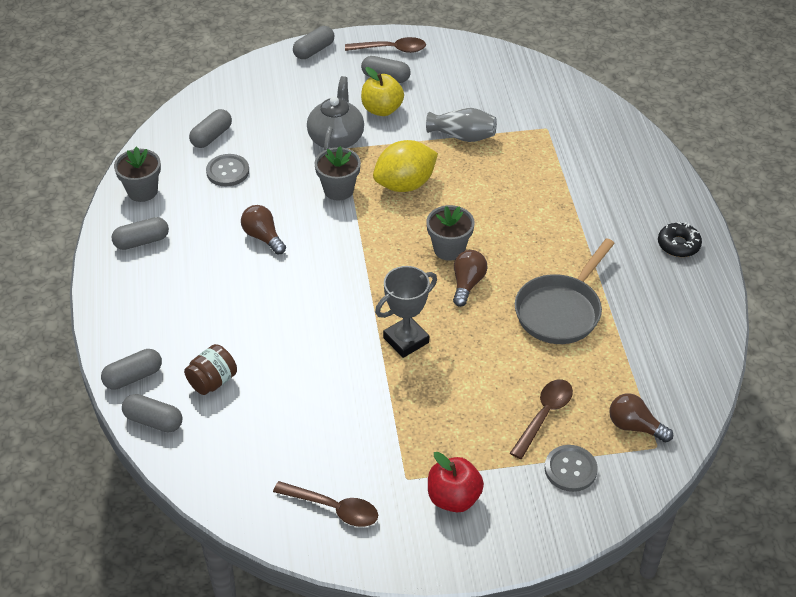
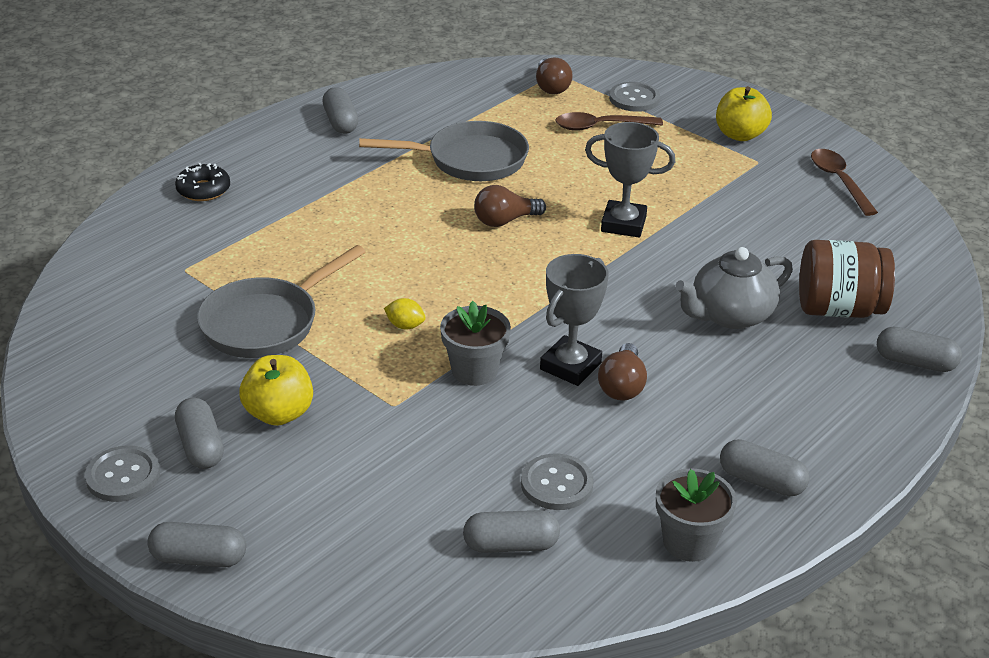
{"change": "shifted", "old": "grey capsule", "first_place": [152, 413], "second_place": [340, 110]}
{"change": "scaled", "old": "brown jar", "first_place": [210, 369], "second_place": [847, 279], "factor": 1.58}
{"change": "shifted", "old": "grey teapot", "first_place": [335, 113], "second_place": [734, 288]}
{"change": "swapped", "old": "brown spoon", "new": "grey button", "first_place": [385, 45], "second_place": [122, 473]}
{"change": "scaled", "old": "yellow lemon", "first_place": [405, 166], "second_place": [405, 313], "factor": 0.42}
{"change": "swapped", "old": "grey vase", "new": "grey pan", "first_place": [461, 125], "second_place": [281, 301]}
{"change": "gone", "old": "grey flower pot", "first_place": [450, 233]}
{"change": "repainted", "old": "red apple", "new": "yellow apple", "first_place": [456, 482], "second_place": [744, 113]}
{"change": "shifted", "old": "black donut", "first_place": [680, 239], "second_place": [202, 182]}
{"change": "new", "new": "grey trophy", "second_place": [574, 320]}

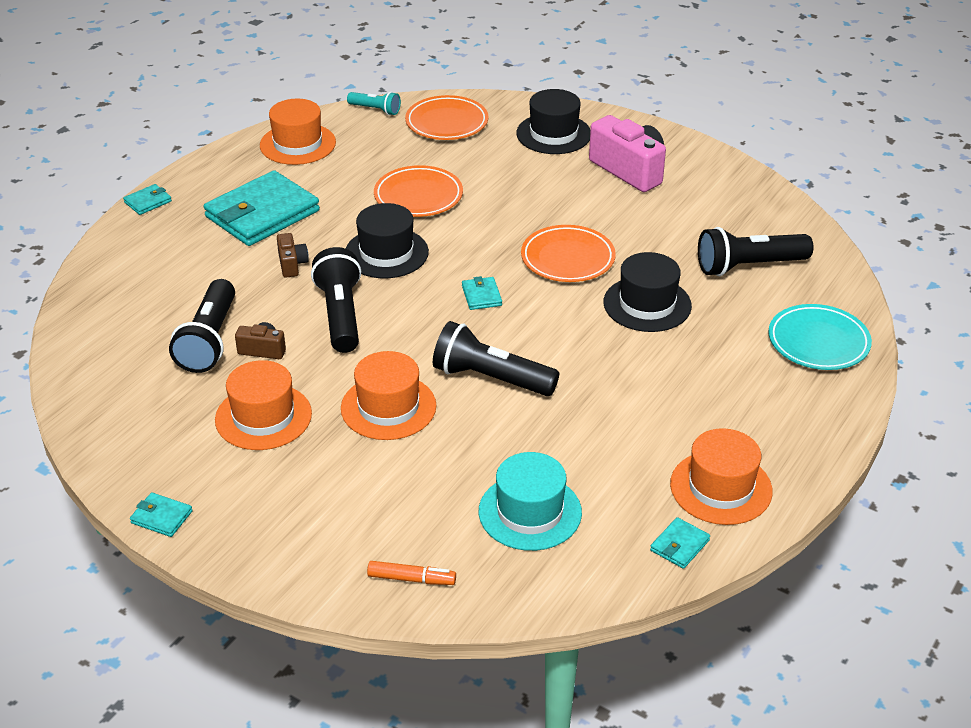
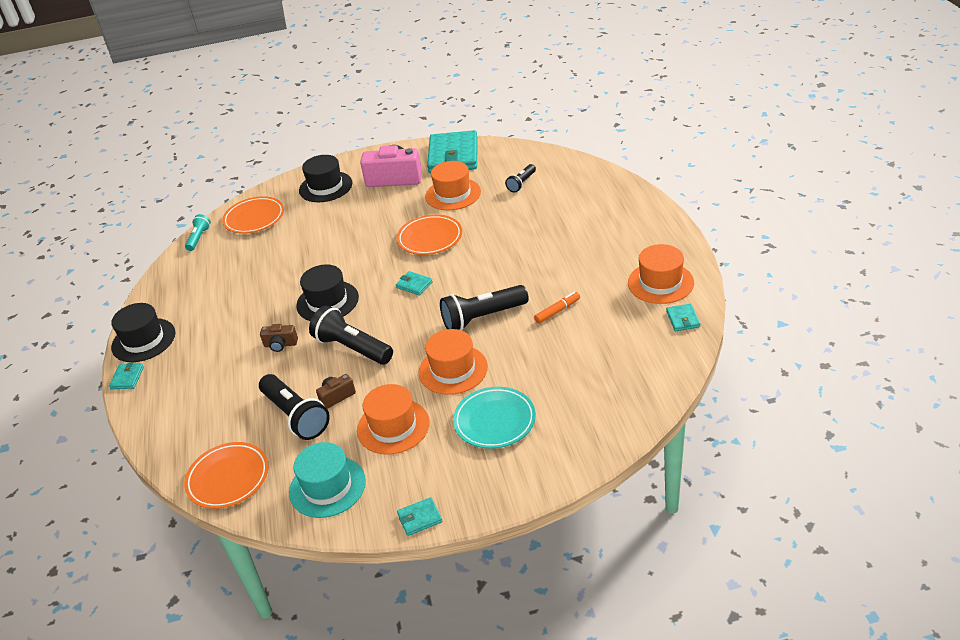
{"change": "shifted", "old": "turquoise wallet", "first_place": [262, 208], "second_place": [452, 151]}
{"change": "shifted", "old": "orange hat", "first_place": [298, 132], "second_place": [453, 185]}
{"change": "rotated", "old": "brown camera", "first_place": [293, 255], "second_place": [279, 338], "degrees": 150}
{"change": "rotated", "old": "turquoise flashlight", "first_place": [374, 103], "second_place": [198, 232], "degrees": -60}
{"change": "shifted", "old": "orange marker", "first_place": [411, 573], "second_place": [557, 308]}
{"change": "shifted", "old": "orange plate", "first_place": [418, 191], "second_place": [226, 475]}
{"change": "shifted", "old": "turquoise hat", "first_place": [530, 501], "second_place": [327, 480]}
{"change": "shifted", "old": "black hat", "first_place": [648, 292], "second_place": [143, 332]}
{"change": "scaled", "old": "black flashlight", "first_place": [755, 251], "second_place": [520, 178], "factor": 0.55}
{"change": "shifted", "old": "turquoise plate", "first_place": [820, 337], "second_place": [494, 418]}

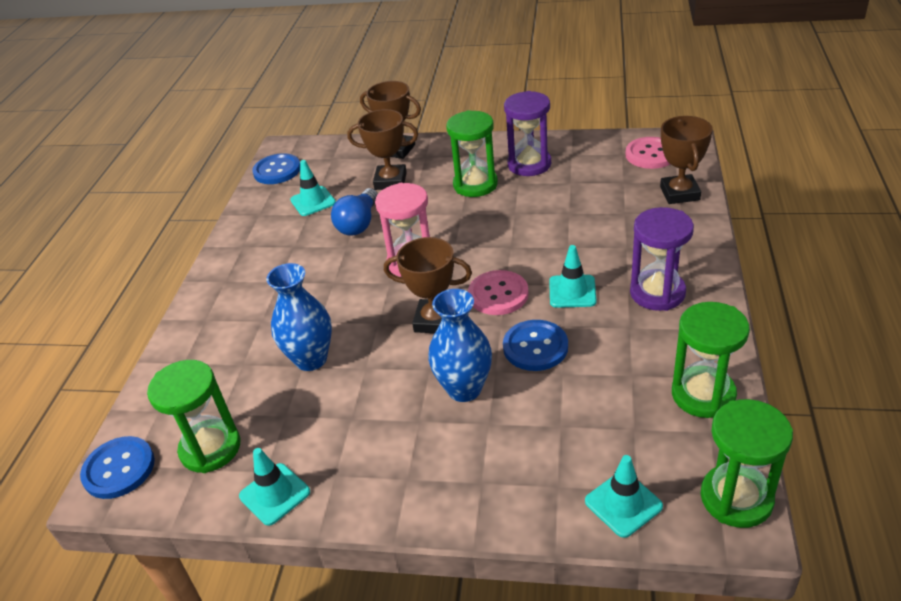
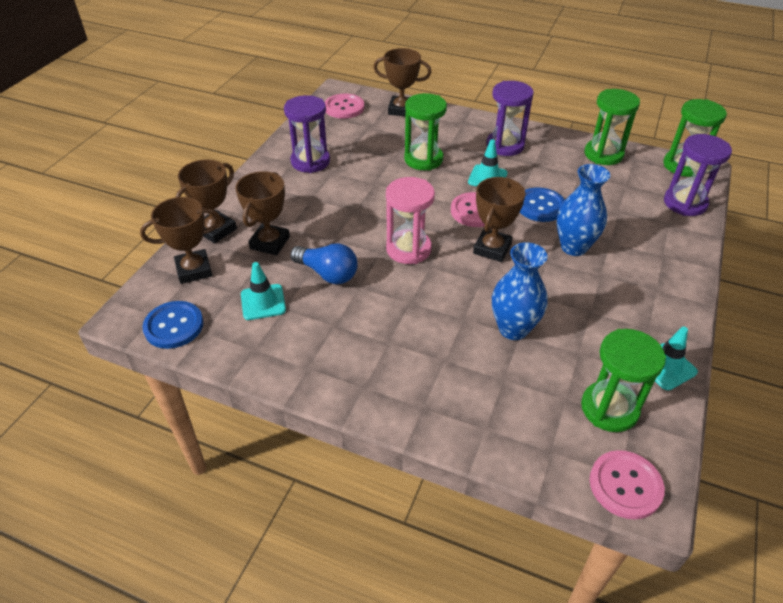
{"change": "repainted", "old": "blue button", "new": "pink button", "first_place": [117, 467], "second_place": [627, 484]}
{"change": "shifted", "old": "green hourglass", "first_place": [472, 153], "second_place": [425, 131]}
{"change": "swapped", "old": "turquoise traffic cone", "new": "purple hourglass", "first_place": [624, 496], "second_place": [698, 175]}
{"change": "new", "new": "brown trophy", "second_place": [180, 240]}

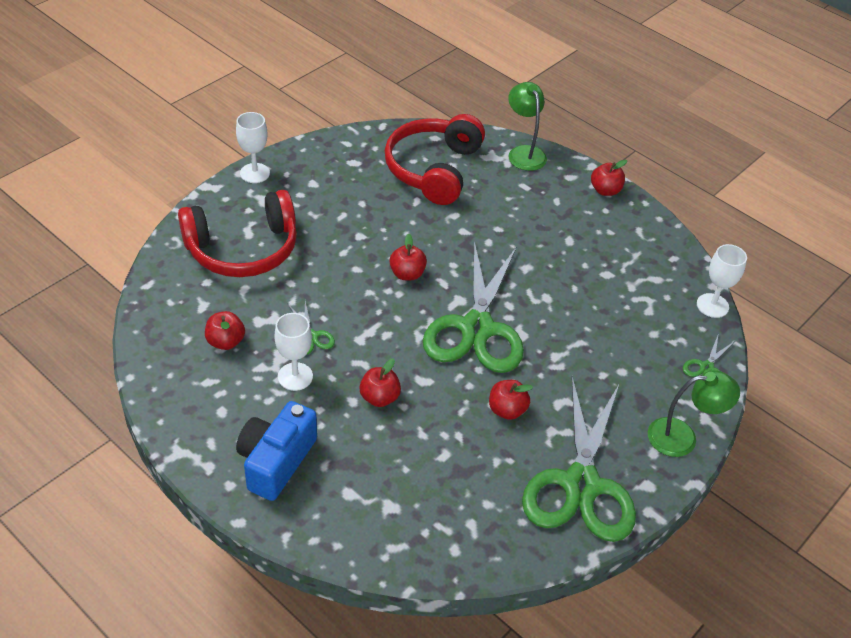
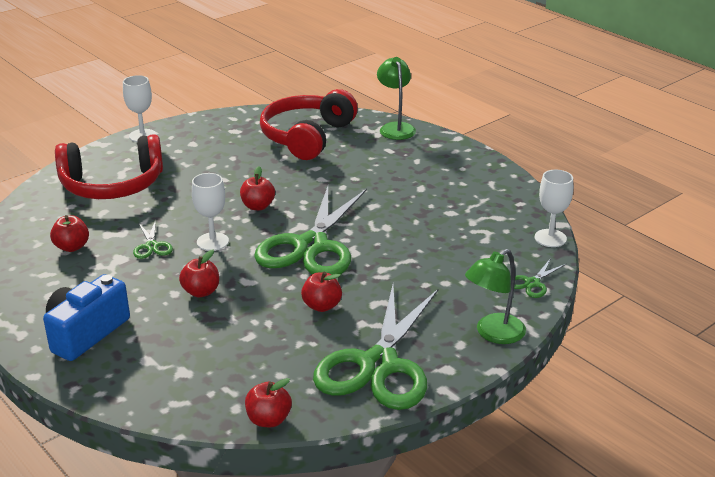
{"change": "shifted", "old": "white goblet", "first_place": [293, 352], "second_place": [210, 212]}
{"change": "shifted", "old": "red apple", "first_place": [609, 178], "second_place": [268, 402]}
{"change": "rotated", "old": "green lamp", "first_place": [694, 413], "second_place": [495, 296], "degrees": 135}

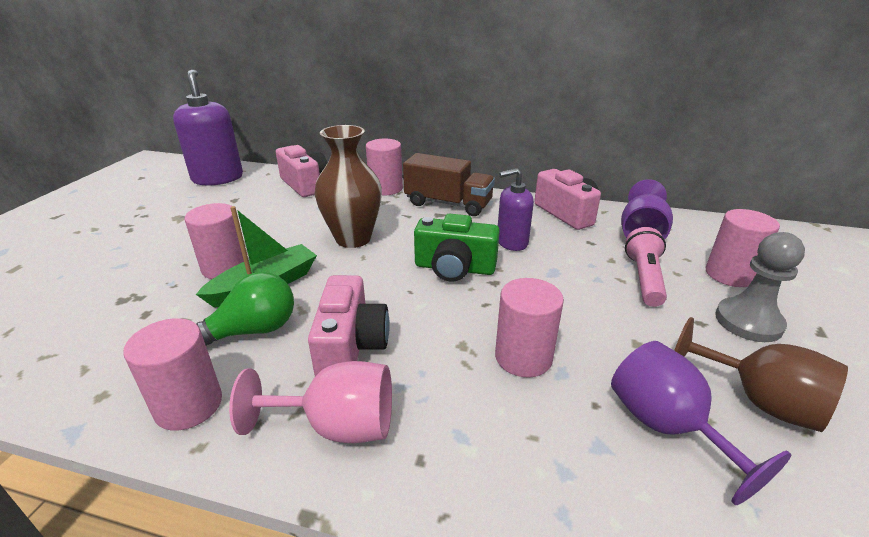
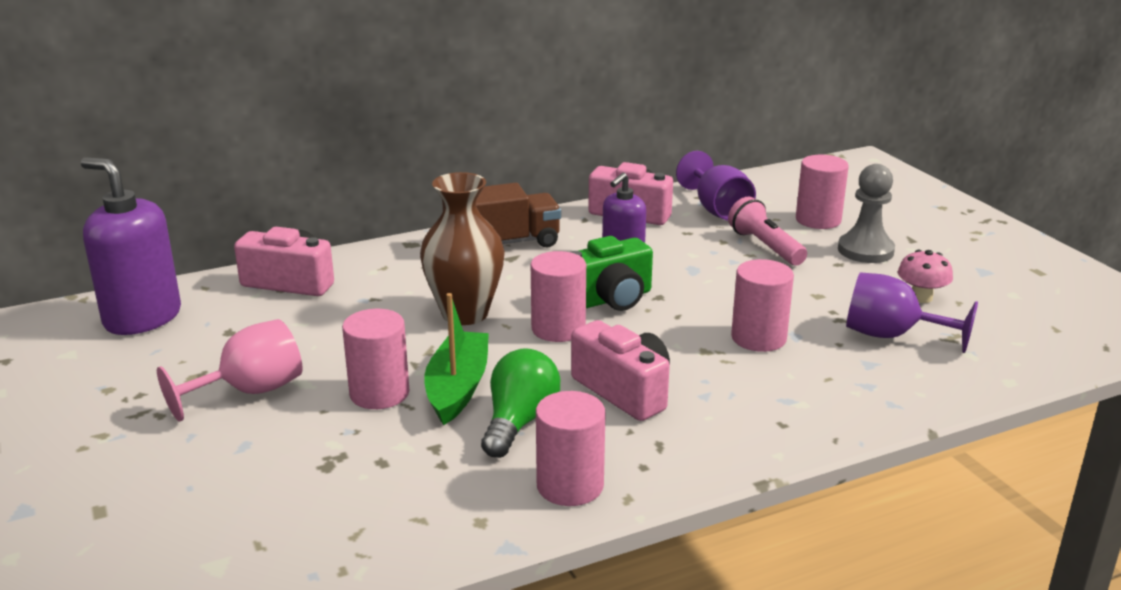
{"change": "shifted", "old": "pink goblet", "first_place": [310, 402], "second_place": [230, 370]}
{"change": "shifted", "old": "pink cylinder", "first_place": [384, 167], "second_place": [558, 296]}
{"change": "swapped", "old": "brown goblet", "new": "pink mushroom", "first_place": [761, 374], "second_place": [925, 276]}

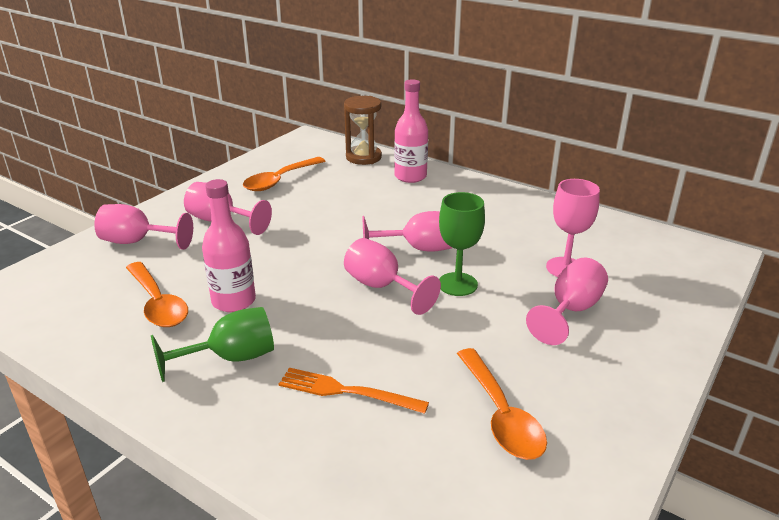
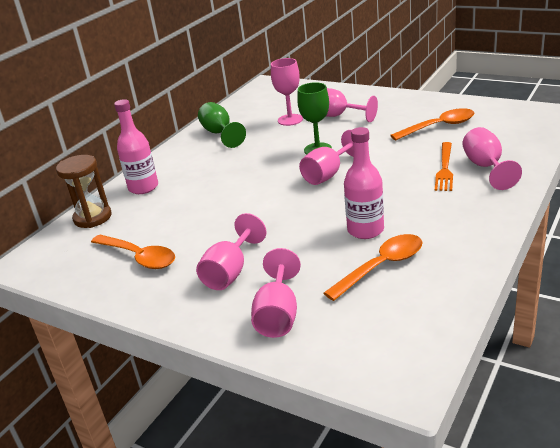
{"change": "shifted", "old": "green goblet", "first_place": [212, 344], "second_place": [222, 125]}
{"change": "shifted", "old": "pink goblet", "first_place": [407, 231], "second_place": [492, 158]}

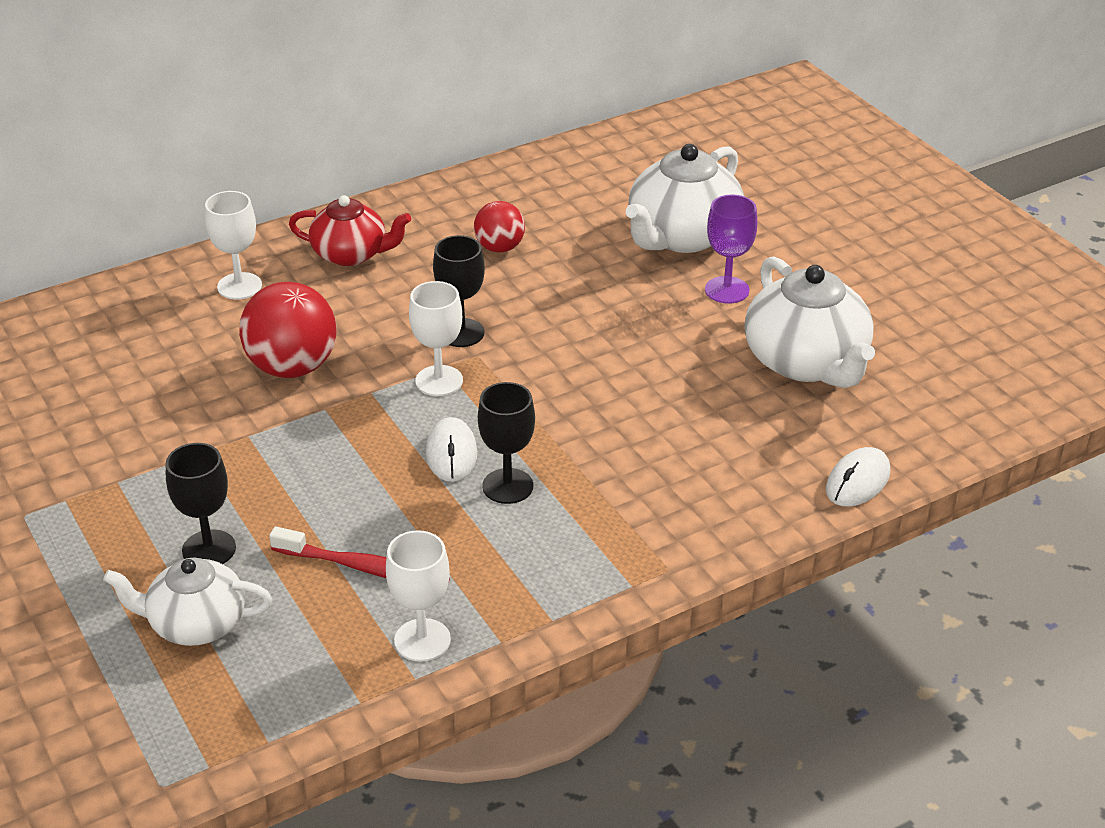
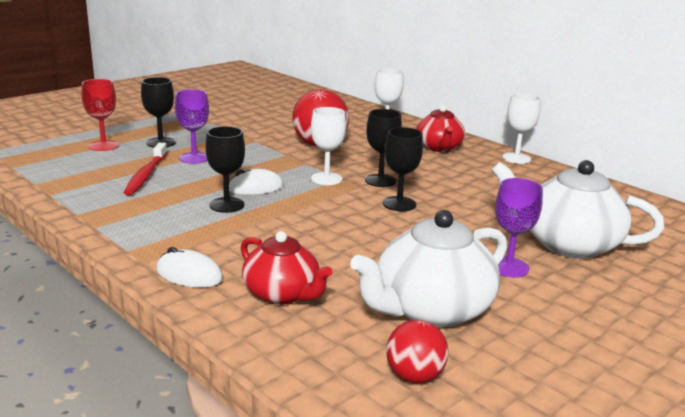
{"change": "swapped", "old": "white teapot", "new": "red goblet", "first_place": [187, 602], "second_place": [100, 115]}
{"change": "shifted", "old": "white goblet", "first_place": [418, 596], "second_place": [521, 128]}
{"change": "shifted", "old": "red ball", "first_place": [499, 227], "second_place": [417, 351]}
{"change": "shifted", "old": "white mouse", "first_place": [858, 477], "second_place": [189, 267]}
{"change": "new", "new": "purple goblet", "second_place": [192, 126]}
{"change": "new", "new": "red teapot", "second_place": [287, 268]}
{"change": "new", "new": "black goblet", "second_place": [403, 169]}

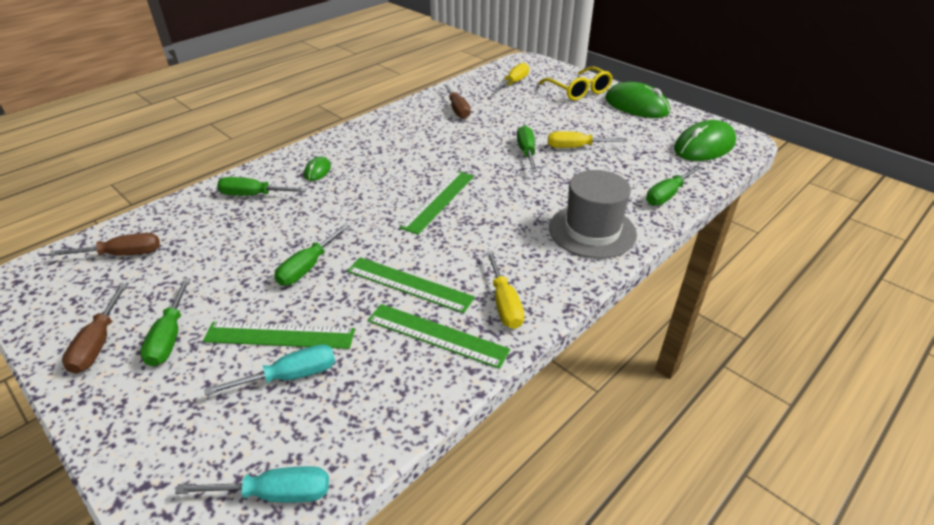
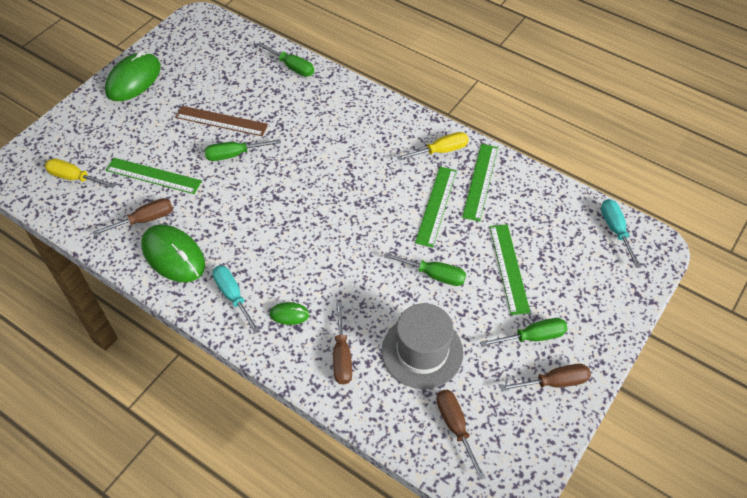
{"change": "shifted", "old": "turquoise screwdriver", "first_place": [269, 370], "second_place": [236, 299]}
{"change": "repainted", "old": "green screwdriver", "new": "brown screwdriver", "first_place": [262, 186], "second_place": [342, 343]}
{"change": "shifted", "old": "green ruler", "first_place": [437, 202], "second_place": [154, 176]}
{"change": "gone", "old": "yellow glasses", "first_place": [575, 83]}
{"change": "swapped", "old": "yellow screwdriver", "new": "brown ruler", "first_place": [588, 139], "second_place": [221, 121]}
{"change": "shifted", "old": "grey hat", "first_place": [593, 214], "second_place": [422, 346]}
{"change": "shifted", "old": "green mouse", "first_place": [705, 140], "second_place": [173, 253]}

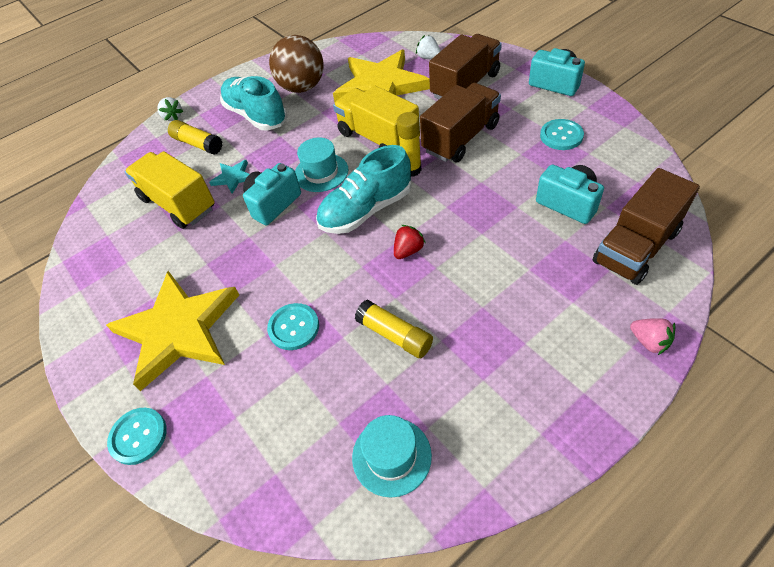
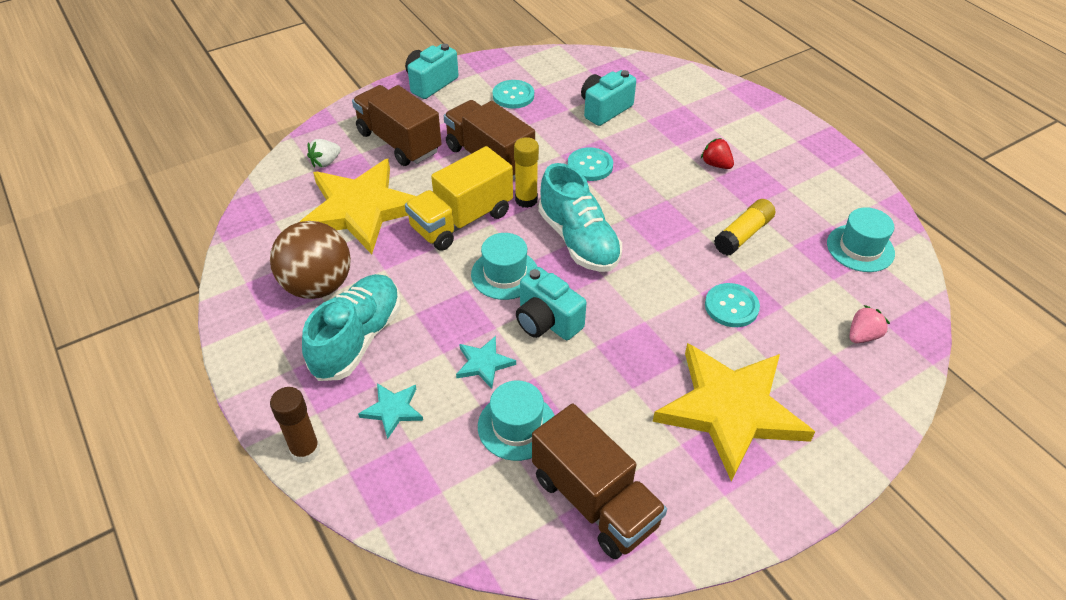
{"change": "shifted", "old": "turquoise button", "first_place": [137, 436], "second_place": [590, 164]}
{"change": "swapped", "old": "yellow truck", "new": "turquoise hat", "first_place": [170, 190], "second_place": [516, 421]}
{"change": "swapped", "old": "white strawberry", "new": "brown glue stick", "first_place": [170, 109], "second_place": [295, 425]}
{"change": "swapped", "old": "yellow glue stick", "new": "turquoise star", "first_place": [195, 137], "second_place": [390, 411]}
{"change": "rotated", "old": "turquoise shoe", "first_place": [253, 103], "second_place": [351, 327], "degrees": 150}
{"change": "shifted", "old": "red strawberry", "first_place": [410, 242], "second_place": [717, 153]}
{"change": "shifted", "old": "brown truck", "first_place": [646, 226], "second_place": [599, 481]}
{"change": "shifted", "old": "pink strawberry", "first_place": [652, 336], "second_place": [869, 324]}

